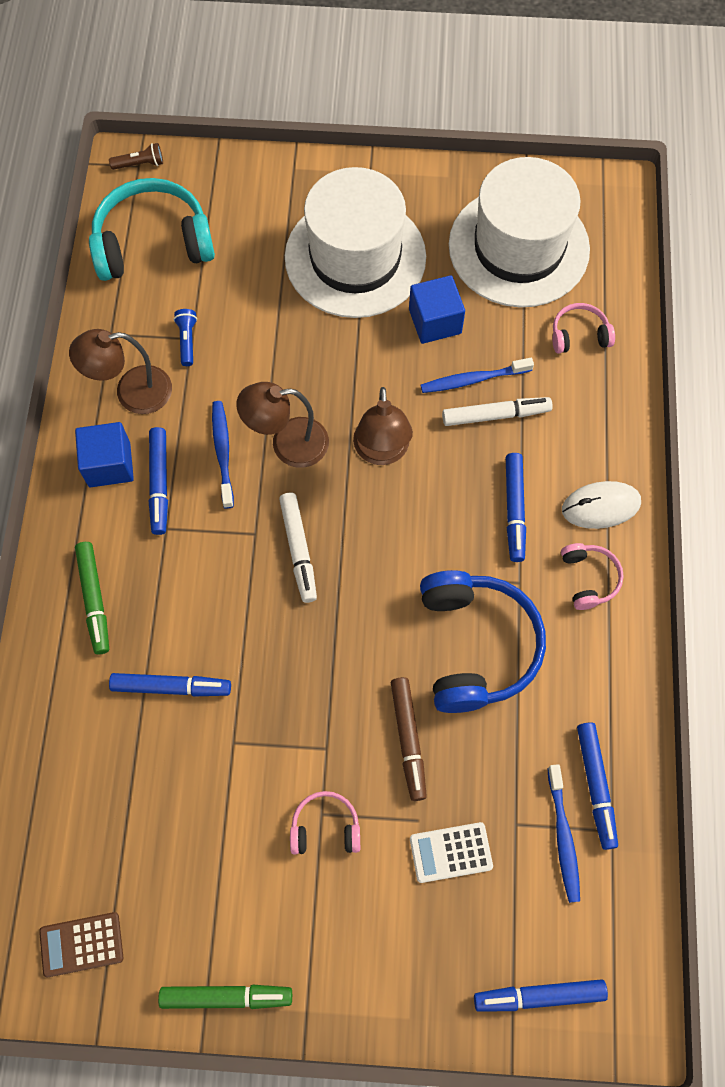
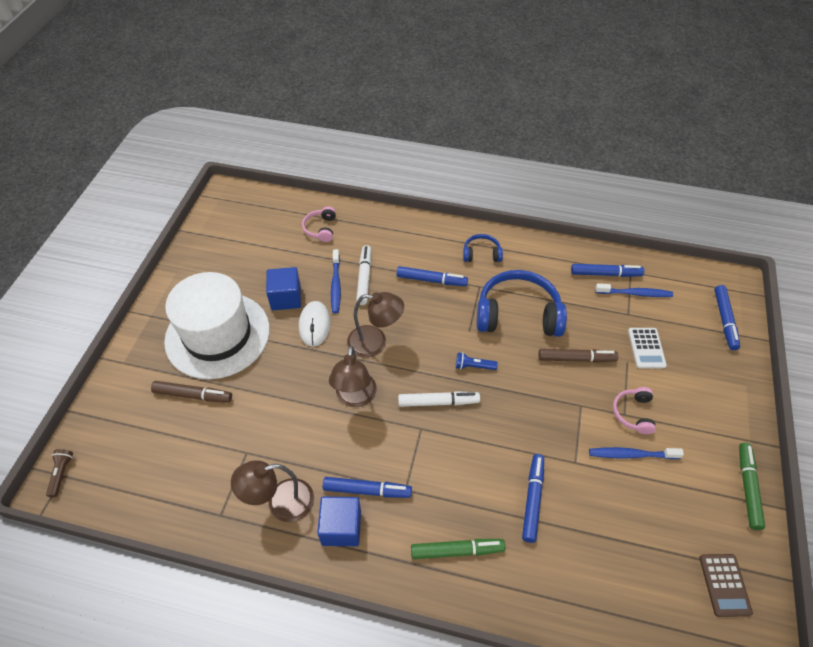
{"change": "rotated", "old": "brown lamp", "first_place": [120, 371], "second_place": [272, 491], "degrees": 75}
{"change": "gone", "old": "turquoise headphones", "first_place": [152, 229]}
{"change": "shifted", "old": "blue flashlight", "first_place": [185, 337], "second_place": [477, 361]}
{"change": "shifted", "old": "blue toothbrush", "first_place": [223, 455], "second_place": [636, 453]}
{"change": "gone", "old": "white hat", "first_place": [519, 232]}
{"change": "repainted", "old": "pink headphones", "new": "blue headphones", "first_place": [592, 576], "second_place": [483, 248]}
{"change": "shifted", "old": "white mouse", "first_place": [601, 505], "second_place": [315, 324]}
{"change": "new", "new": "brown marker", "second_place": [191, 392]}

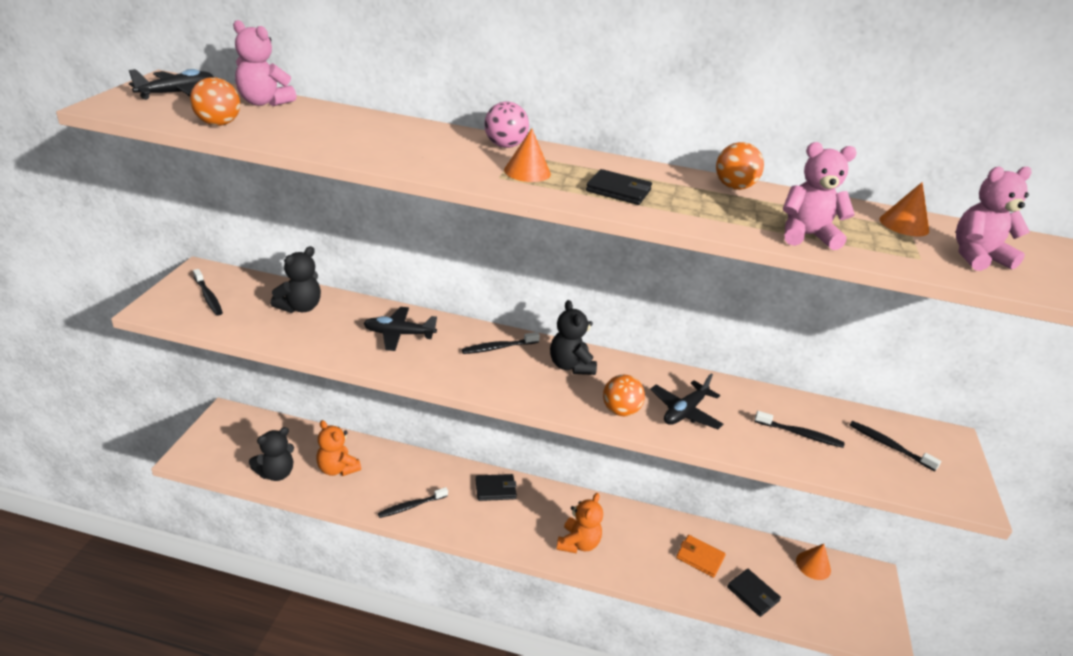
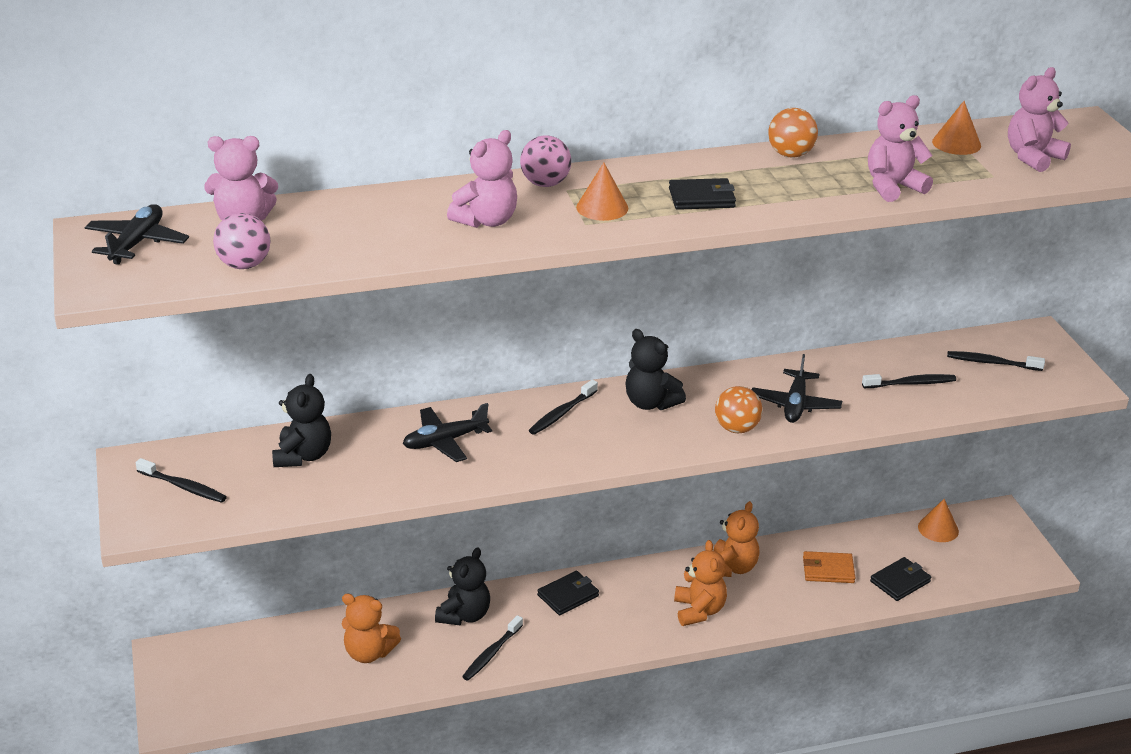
{"change": "repainted", "old": "orange ball", "new": "pink ball", "first_place": [215, 101], "second_place": [242, 241]}
{"change": "shifted", "old": "black teddy bear", "first_place": [271, 454], "second_place": [462, 586]}
{"change": "rotated", "old": "black wallet", "first_place": [754, 593], "second_place": [900, 579], "degrees": -60}
{"change": "new", "new": "pink teddy bear", "second_place": [482, 179]}
{"change": "new", "new": "orange teddy bear", "second_place": [737, 539]}

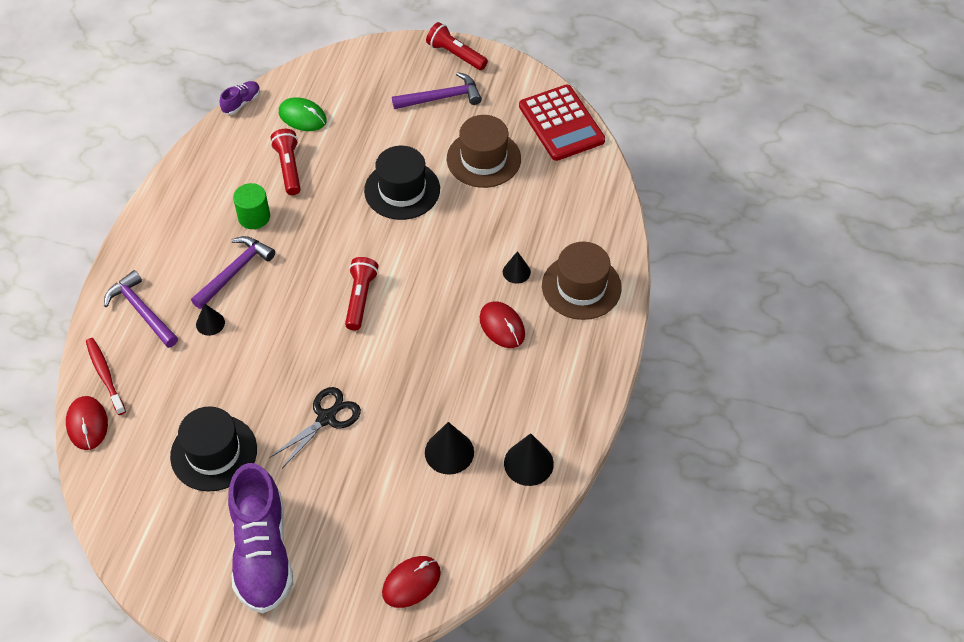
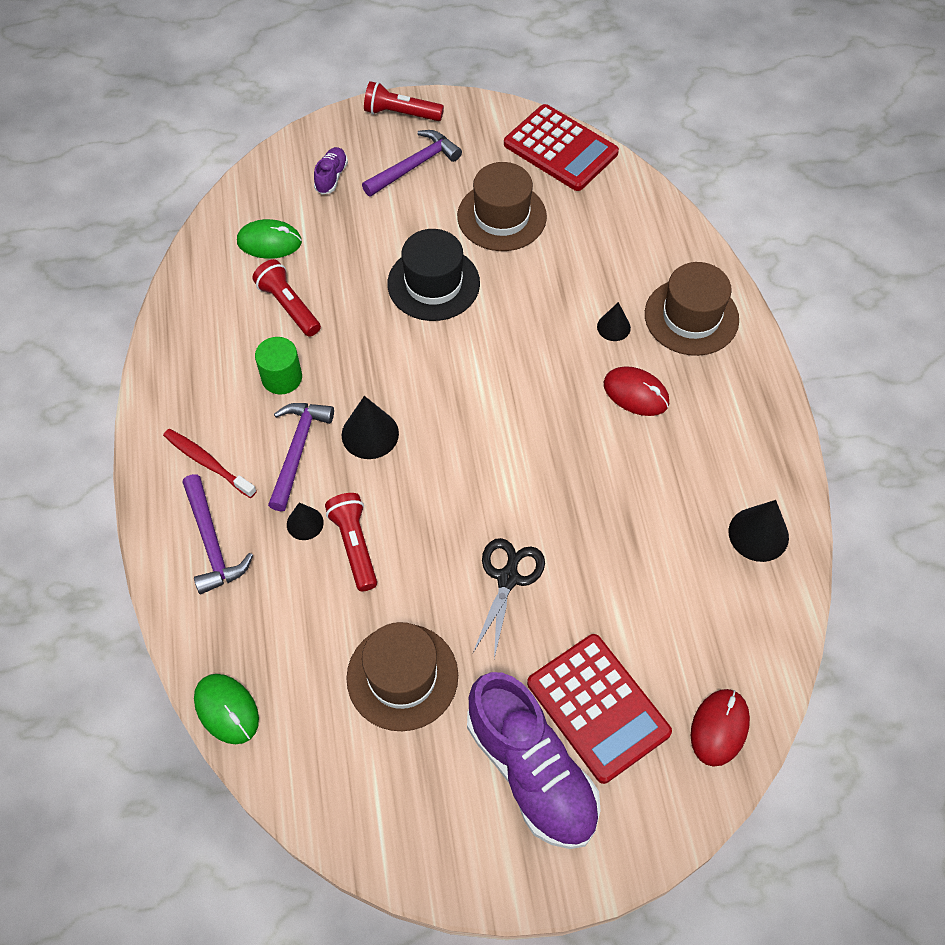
{"change": "repainted", "old": "red mouse", "new": "green mouse", "first_place": [87, 423], "second_place": [226, 709]}
{"change": "shifted", "old": "red toothbrush", "first_place": [106, 376], "second_place": [210, 463]}
{"change": "rotated", "old": "purple hammer", "first_place": [141, 309], "second_place": [217, 534], "degrees": -135}
{"change": "repainted", "old": "black hat", "new": "brown hat", "first_place": [213, 449], "second_place": [402, 676]}
{"change": "shifted", "old": "purple shoe", "first_place": [240, 98], "second_place": [331, 170]}
{"change": "shifted", "old": "red flashlight", "first_place": [362, 293], "second_place": [351, 542]}
{"change": "shifted", "old": "black cone", "first_place": [449, 448], "second_place": [370, 427]}
{"change": "new", "new": "red calculator", "second_place": [599, 709]}

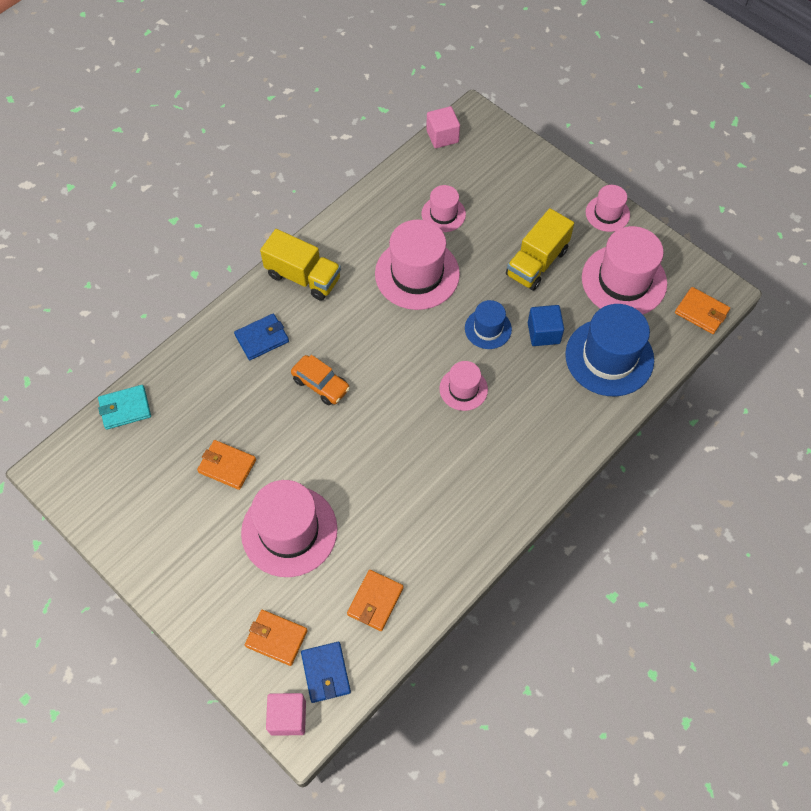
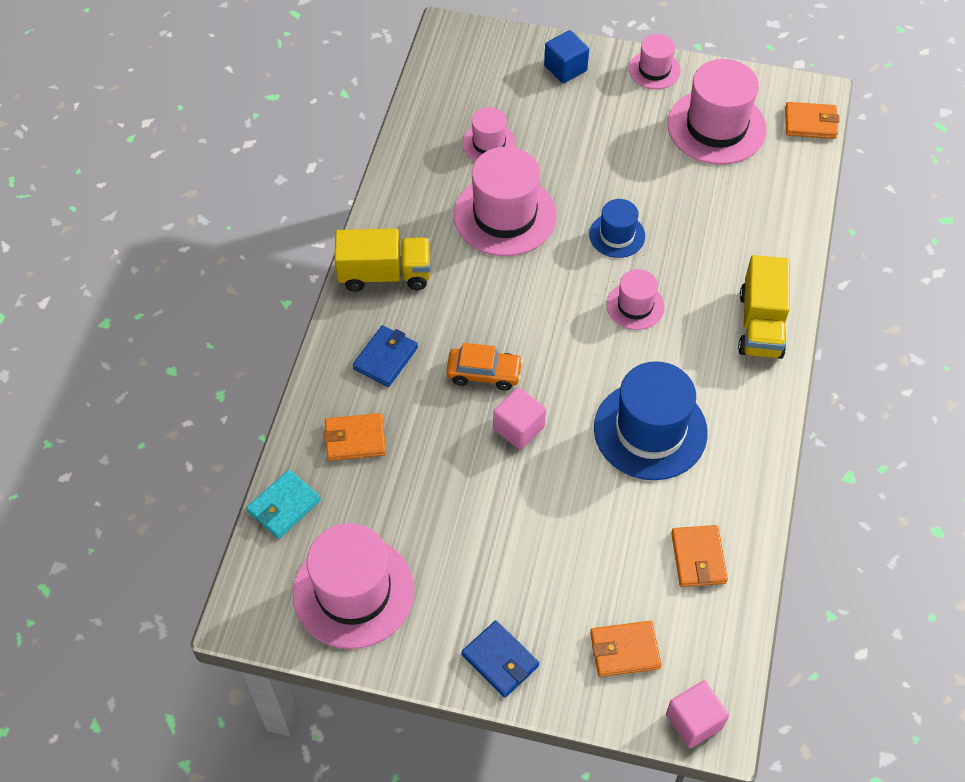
{"change": "shifted", "old": "orange wallet", "first_place": [226, 465], "second_place": [355, 437]}
{"change": "shifted", "old": "pink hat", "first_place": [289, 528], "second_place": [353, 586]}
{"change": "shifted", "old": "blue wallet", "first_place": [326, 672], "second_place": [500, 659]}
{"change": "shifted", "old": "pink cube", "first_place": [443, 127], "second_place": [519, 418]}
{"change": "shifted", "old": "yellow truck", "first_place": [540, 249], "second_place": [764, 307]}
{"change": "shifted", "old": "blue cube", "first_place": [546, 325], "second_place": [566, 56]}
{"change": "shifted", "old": "blue hat", "first_place": [609, 350], "second_place": [651, 420]}

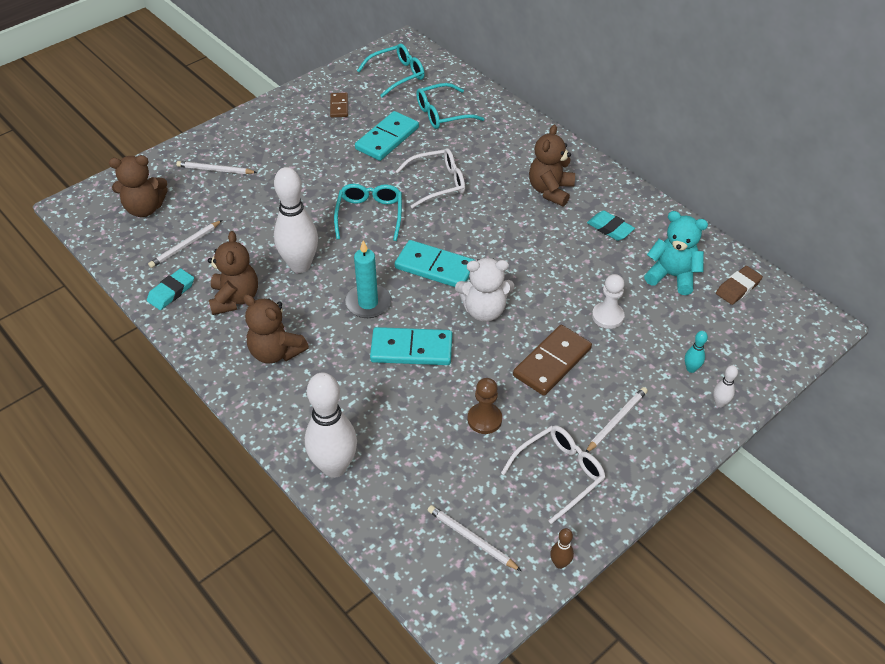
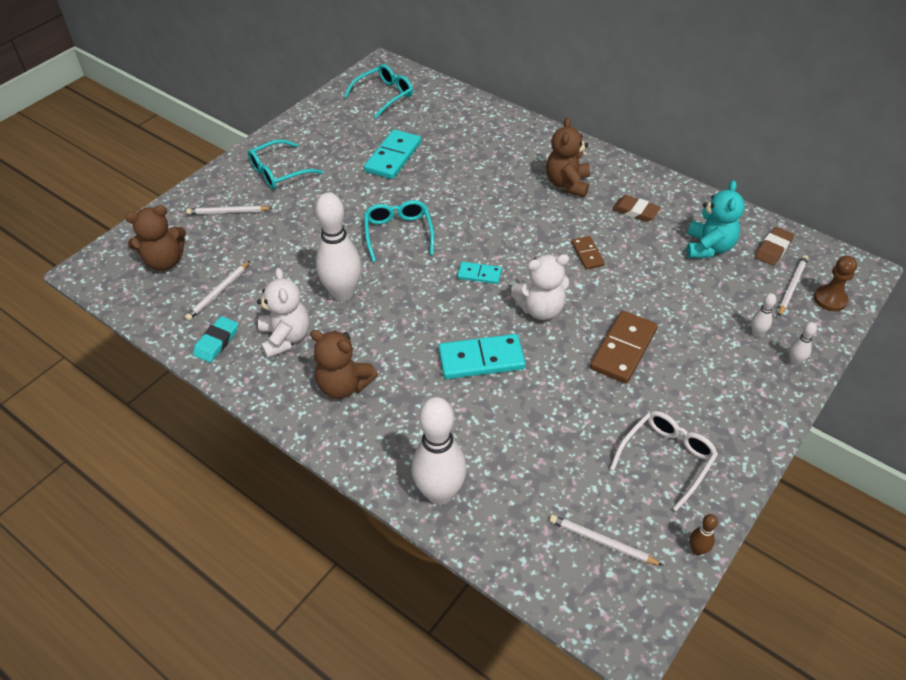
{"change": "repainted", "old": "brown teddy bear", "new": "white teddy bear", "first_place": [233, 273], "second_place": [283, 313]}
{"change": "shifted", "old": "brown domino", "first_place": [339, 105], "second_place": [588, 253]}
{"change": "gone", "old": "turquoise candle", "first_place": [368, 279]}
{"change": "scaled", "old": "turquoise domino", "first_place": [435, 263], "second_place": [479, 273], "factor": 0.56}
{"change": "gone", "old": "white glasses", "first_place": [430, 178]}
{"change": "shifted", "old": "turquoise glasses", "first_place": [450, 106], "second_place": [285, 164]}
{"change": "shifted", "old": "brown pawn", "first_place": [484, 406], "second_place": [835, 283]}
{"change": "shifted", "old": "white pencil", "first_place": [617, 419], "second_place": [793, 285]}
{"change": "repainted", "old": "turquoise eraser", "new": "brown eraser", "first_place": [611, 226], "second_place": [636, 208]}
{"change": "gone", "old": "white pawn", "first_place": [608, 301]}
{"change": "rotated", "old": "turquoise teddy bear", "first_place": [676, 253], "second_place": [715, 219], "degrees": 90}
{"change": "repainted", "old": "turquoise bowling pin", "new": "white bowling pin", "first_place": [696, 352], "second_place": [763, 315]}

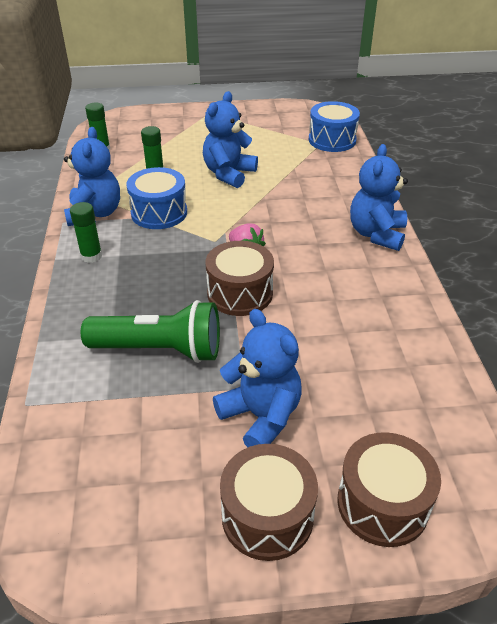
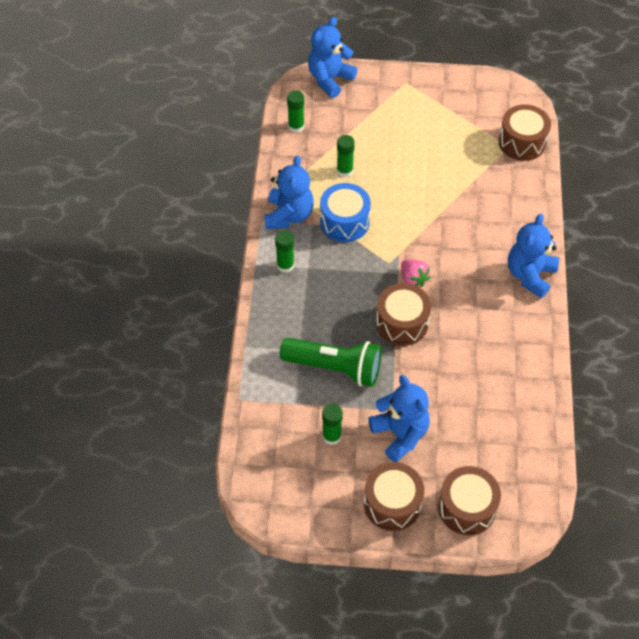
{"change": "shifted", "old": "blue teddy bear", "first_place": [230, 139], "second_place": [332, 57]}
{"change": "repainted", "old": "blue drum", "new": "brown drum", "first_place": [334, 126], "second_place": [524, 132]}
{"change": "new", "new": "green glue stick", "second_place": [332, 424]}

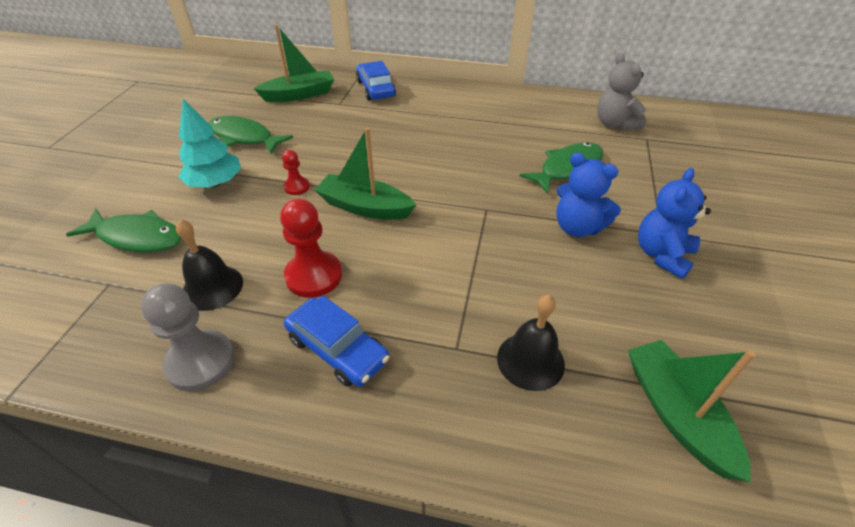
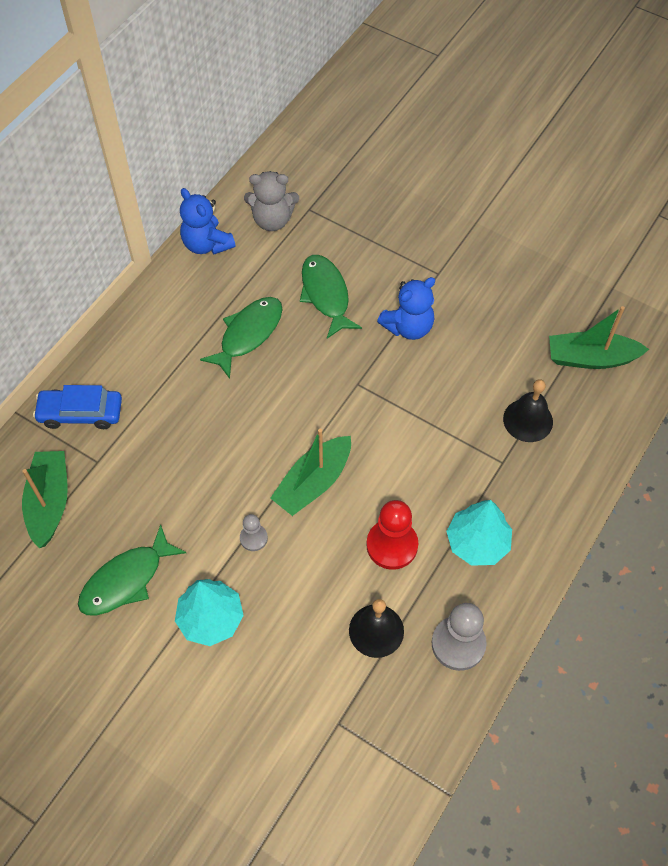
{"change": "shifted", "old": "green fish", "first_place": [124, 230], "second_place": [241, 338]}
{"change": "repainted", "old": "red pawn", "new": "grey pawn", "first_place": [296, 172], "second_place": [254, 532]}
{"change": "swapped", "old": "blue car", "new": "turquoise tree", "first_place": [336, 341], "second_place": [479, 533]}
{"change": "shifted", "old": "blue teddy bear", "first_place": [674, 223], "second_place": [208, 221]}

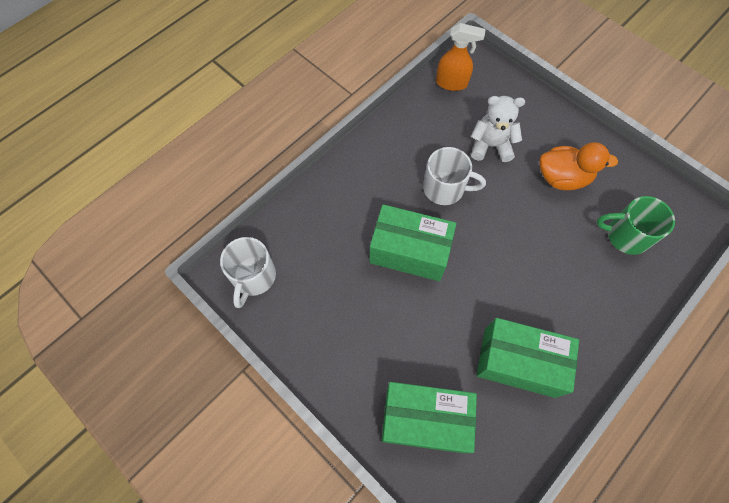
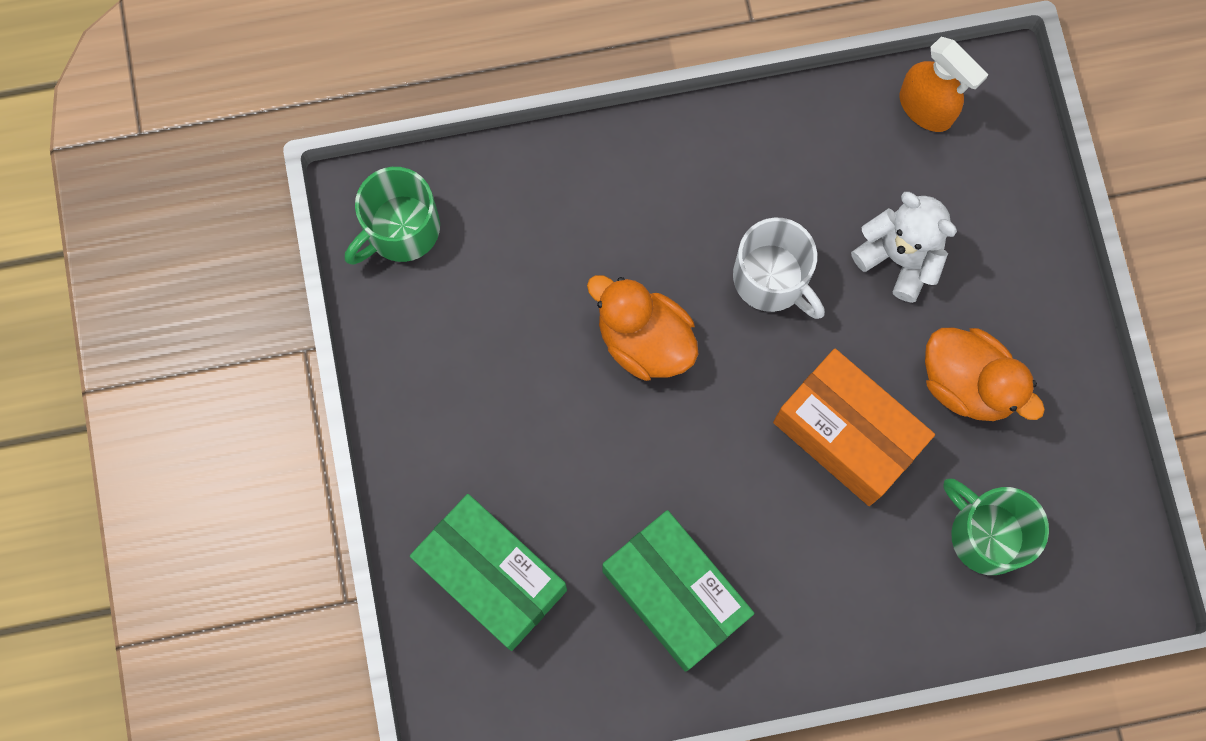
{"change": "repainted", "old": "white mug", "new": "green mug", "first_place": [248, 272], "second_place": [392, 216]}
{"change": "swapped", "old": "green box", "new": "orange duck", "first_place": [413, 242], "second_place": [642, 328]}
{"change": "new", "new": "orange box", "second_place": [854, 427]}

